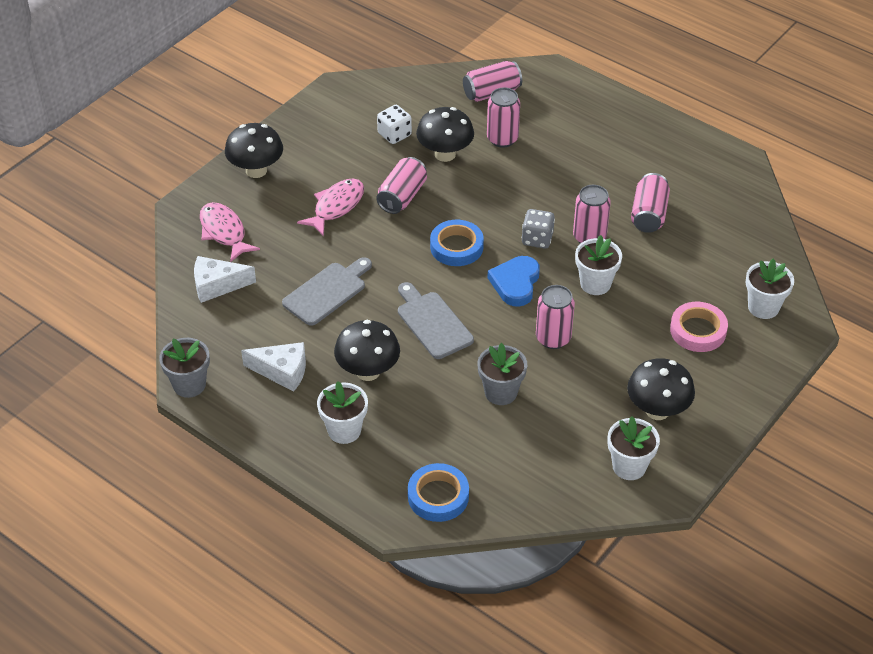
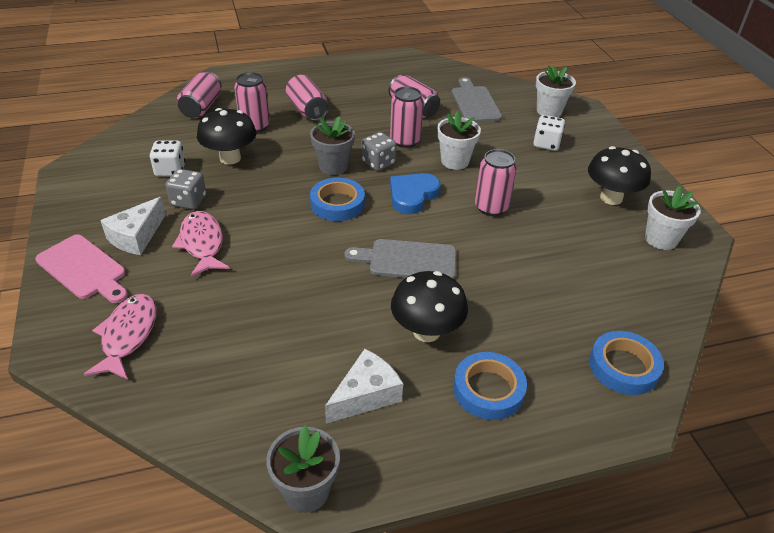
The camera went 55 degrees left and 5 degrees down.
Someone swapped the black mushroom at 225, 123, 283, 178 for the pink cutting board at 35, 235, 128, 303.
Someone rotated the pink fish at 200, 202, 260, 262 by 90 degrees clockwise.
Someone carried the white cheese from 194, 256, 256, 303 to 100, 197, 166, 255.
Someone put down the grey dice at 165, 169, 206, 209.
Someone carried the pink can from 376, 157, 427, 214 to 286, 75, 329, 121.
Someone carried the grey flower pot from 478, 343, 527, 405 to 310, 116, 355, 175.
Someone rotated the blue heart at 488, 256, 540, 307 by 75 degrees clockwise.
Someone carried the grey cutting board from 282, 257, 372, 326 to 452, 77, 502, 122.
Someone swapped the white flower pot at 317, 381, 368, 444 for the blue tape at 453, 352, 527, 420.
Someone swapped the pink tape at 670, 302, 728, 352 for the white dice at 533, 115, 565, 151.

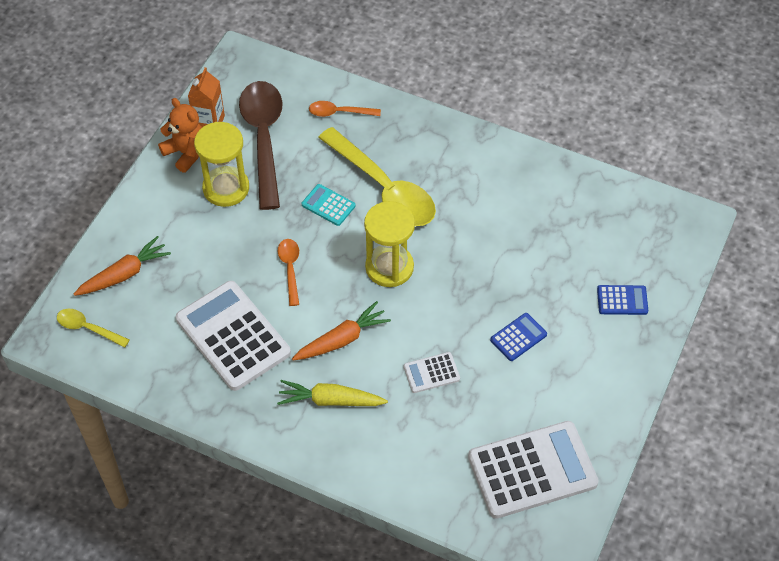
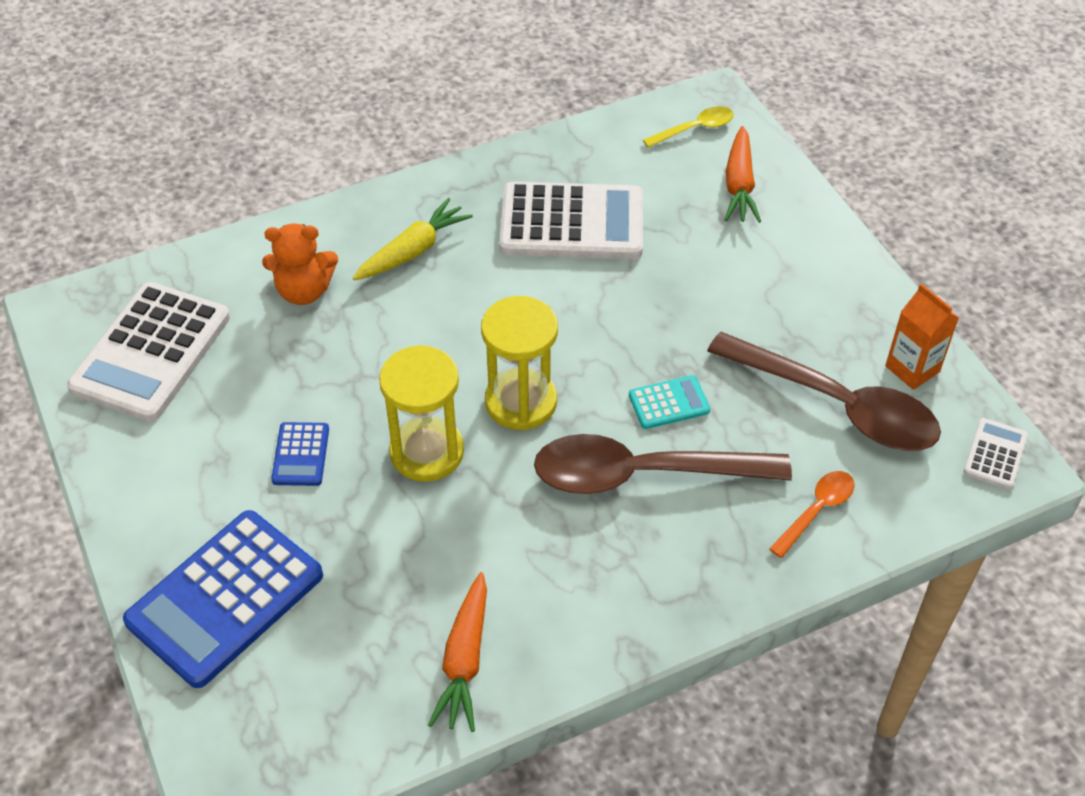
The camera went 130 degrees right and 5 degrees down.
Someone scaled the blue calculator at 597, 285, 648, 315 by 2.17.
Someone carried the orange teddy bear from 158, 98, 202, 173 to 262, 223, 338, 305.
Someone carried the yellow hourglass from 194, 122, 249, 207 to 379, 345, 464, 482.
Someone carried the orange carrot from 292, 301, 391, 360 to 428, 572, 487, 732.
Someone repainted the yellow spoon at 318, 127, 436, 226, which became the brown spoon at 534, 434, 792, 494.
Someone carried the white calculator from 404, 352, 460, 393 to 964, 418, 1028, 489.
Someone took away the orange spoon at 278, 239, 299, 306.

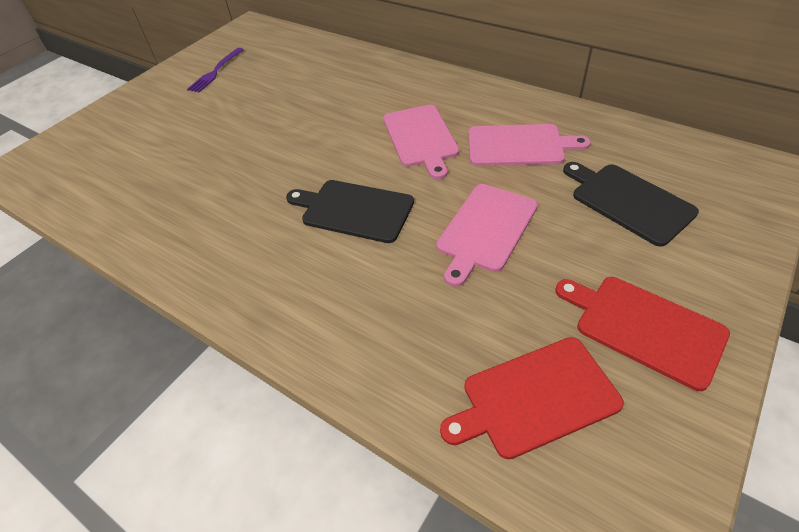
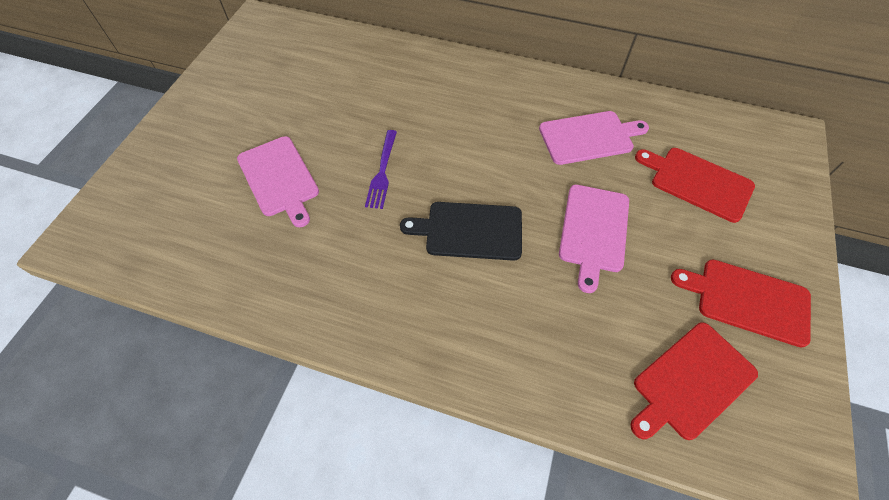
The camera went 20 degrees left and 10 degrees up.
Someone carried the pink cutting board from 383, 105, 459, 180 to 237, 136, 319, 227.
Someone carried the purple fork from 187, 48, 244, 93 to 365, 130, 397, 209.
Someone repainted the black cutting board at 563, 162, 699, 247, which became the red cutting board at 635, 148, 755, 223.

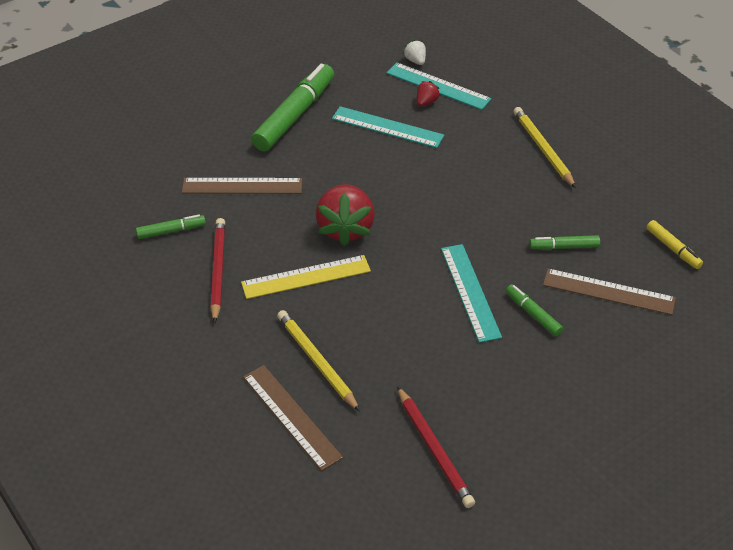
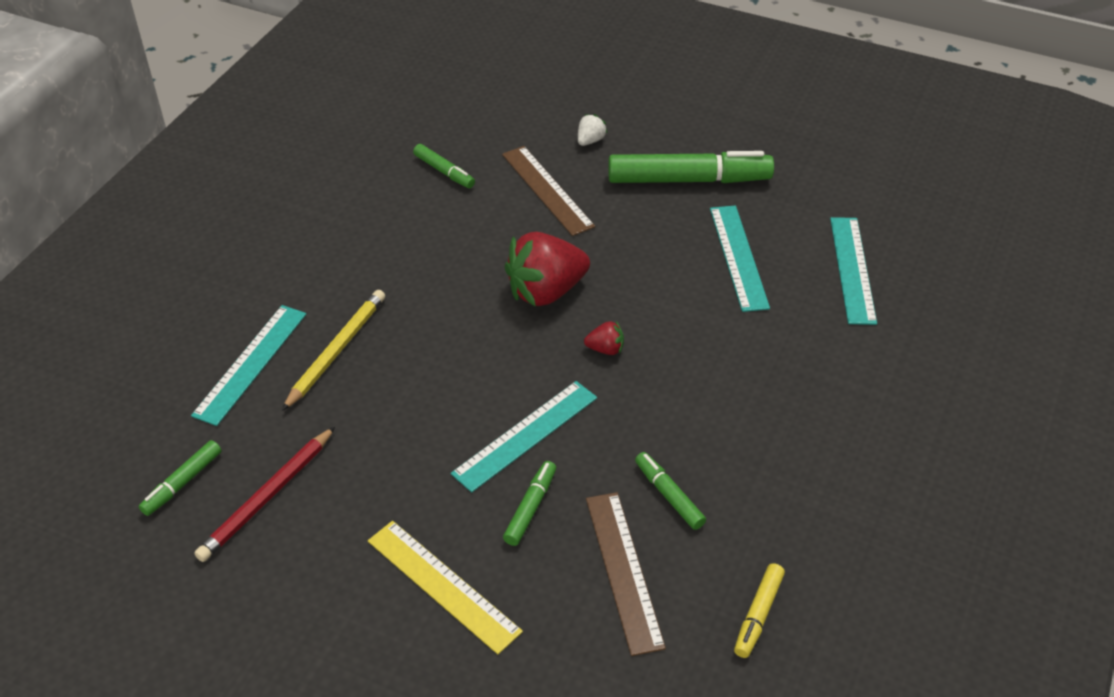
The camera went 60 degrees right and 0 degrees up.
Someone put down the green marker at 138, 440, 222, 516.
Someone repainted the brown ruler at 243, 365, 343, 471, which became the turquoise ruler at 191, 305, 306, 426.
Someone carried the yellow ruler from 241, 255, 371, 299 to 368, 521, 523, 654.
Someone carried the white strawberry from 403, 40, 426, 65 to 578, 114, 608, 146.
Someone carried the red strawberry from 417, 81, 440, 107 to 584, 321, 624, 355.
Someone took away the red pencil at 210, 218, 225, 323.
Someone took away the yellow pencil at 514, 107, 576, 188.

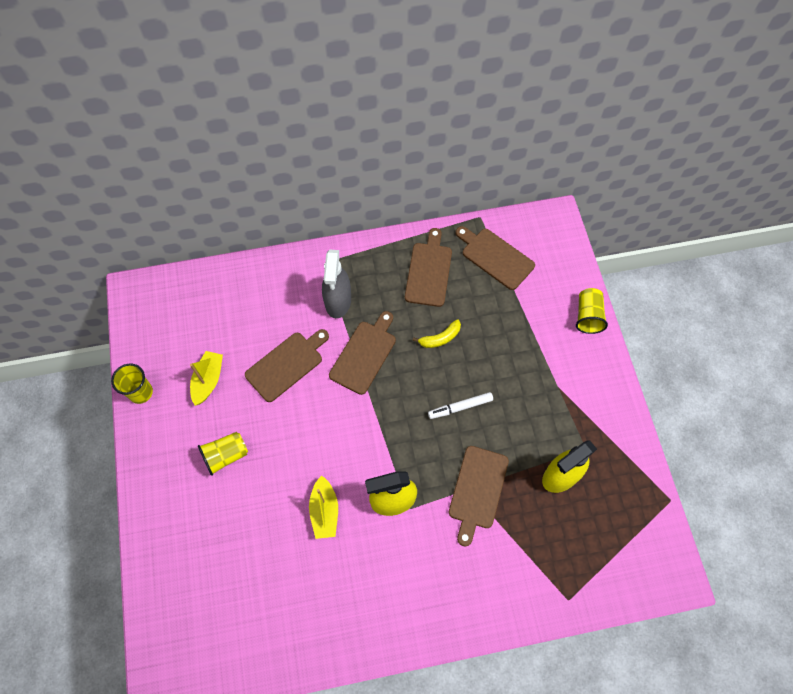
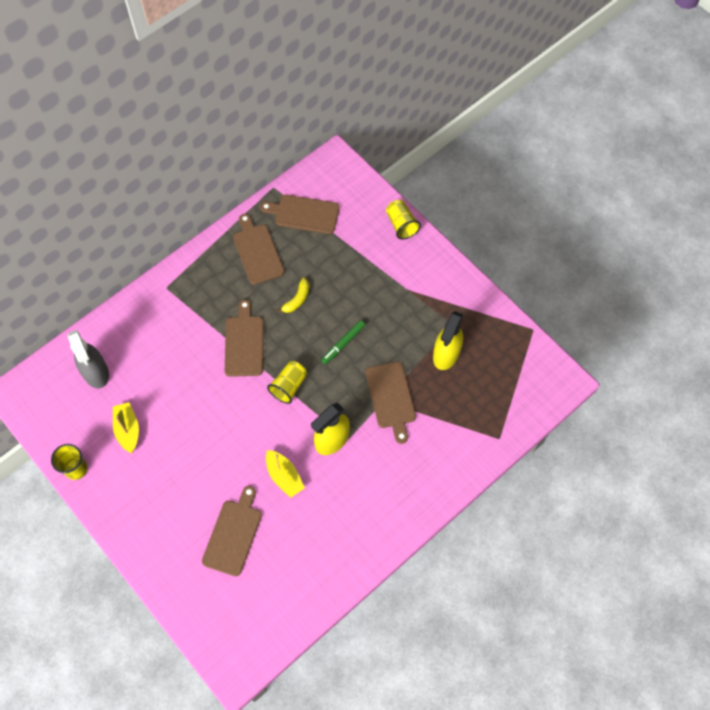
The camera went 30 degrees left and 0 degrees up.
Someone carried the grey spray bottle from 322, 250, 351, 318 to 68, 330, 109, 388.
Someone carried the brown cutting board from 245, 329, 329, 402 to 202, 486, 262, 576.
Someone carried the yellow cup from 198, 432, 248, 476 to 267, 361, 307, 404.
Someone repainted the white marker at 428, 392, 493, 419, which became the green marker at 321, 320, 365, 365.

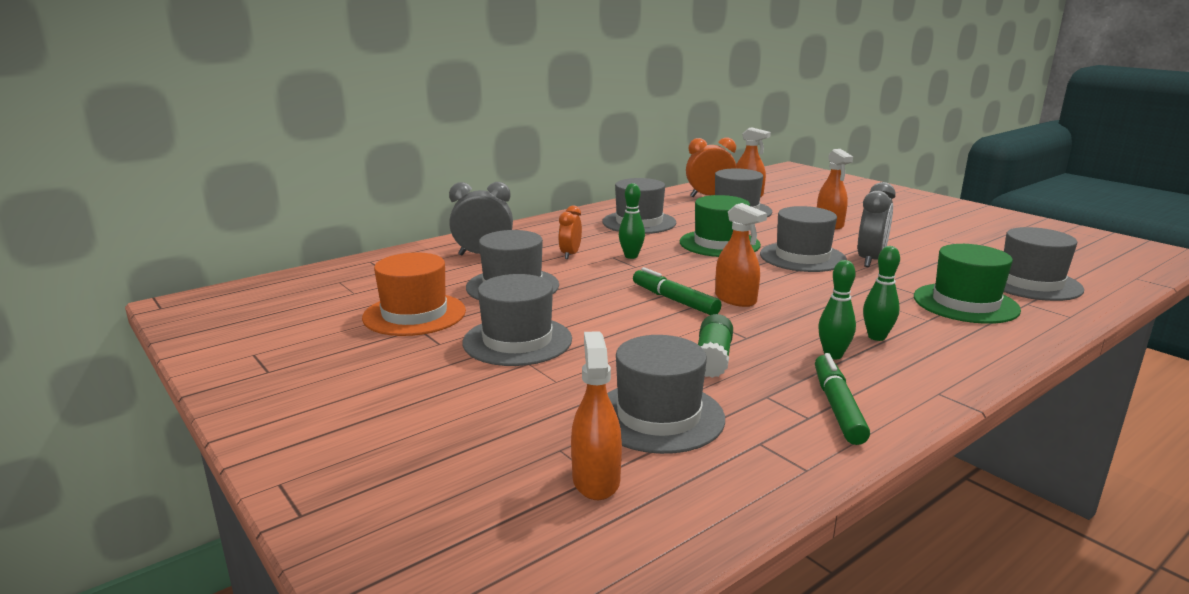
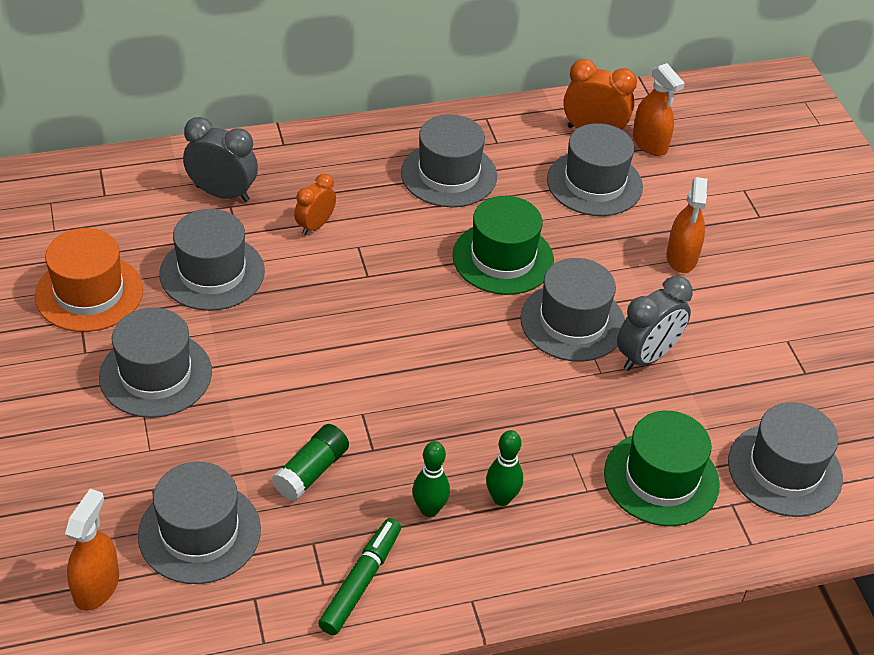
The camera went 20 degrees right and 25 degrees up.
Someone took away the green bowling pin at 619, 183, 645, 259.
Someone took away the green marker at 633, 267, 721, 315.
Someone took away the orange spray bottle at 715, 203, 767, 307.

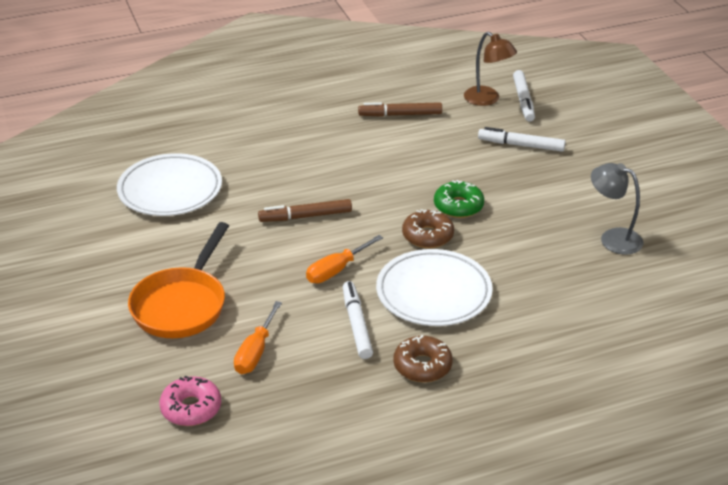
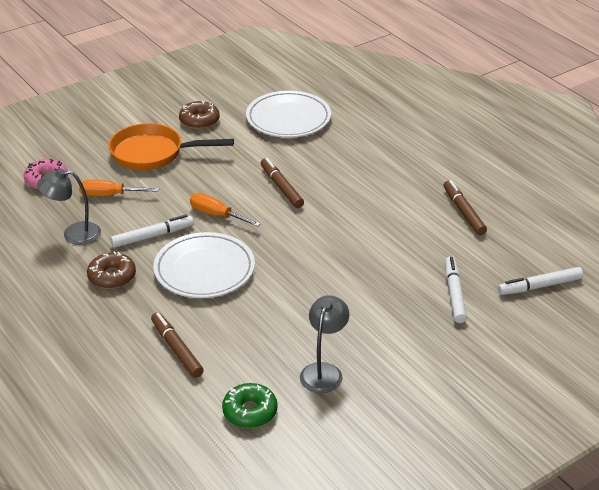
The camera went 75 degrees right and 0 degrees up.
Someone put down the grey lamp at 37, 169, 101, 245.
Someone put down the brown marker at 151, 312, 204, 378.
Someone carried the brown donut from 402, 209, 454, 248 to 179, 101, 220, 129.
Someone carried the green donut from 434, 180, 484, 218 to 222, 383, 278, 428.
Someone took away the brown lamp at 464, 32, 517, 106.

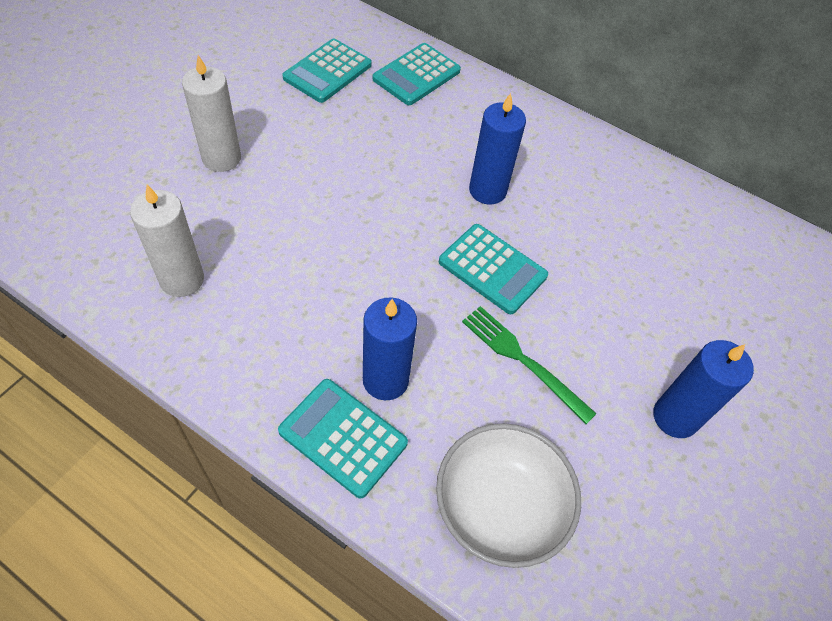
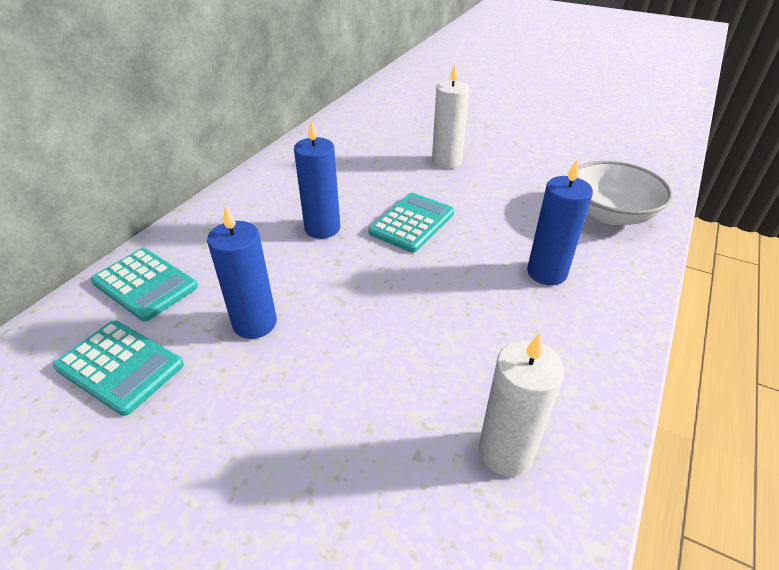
The camera went 90 degrees left and 15 degrees down.
Someone carried the blue candle from 653, 340, 754, 438 to 207, 205, 277, 339.
Someone carried the white candle from 182, 55, 241, 172 to 432, 64, 470, 169.
Someone took away the turquoise calculator at 278, 379, 408, 498.
Someone took away the green fork at 462, 306, 597, 424.

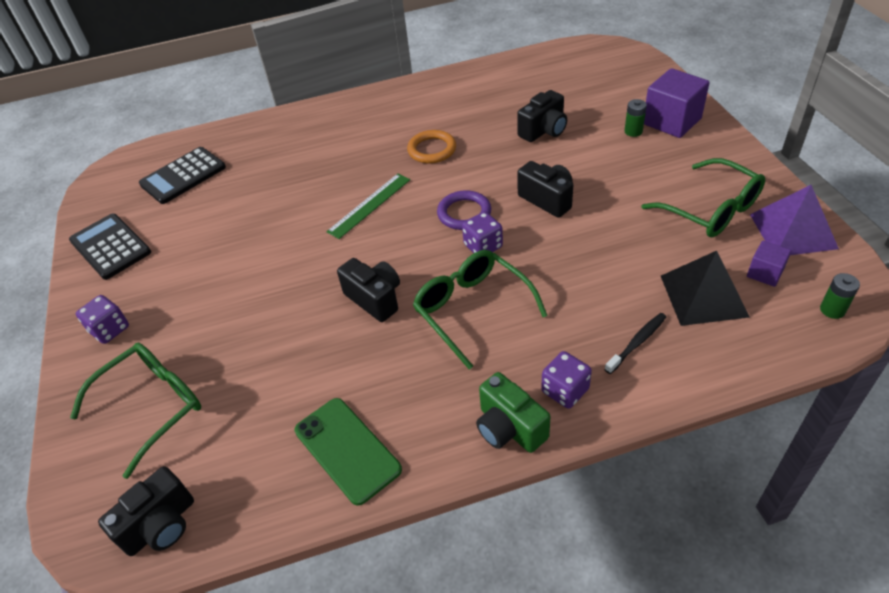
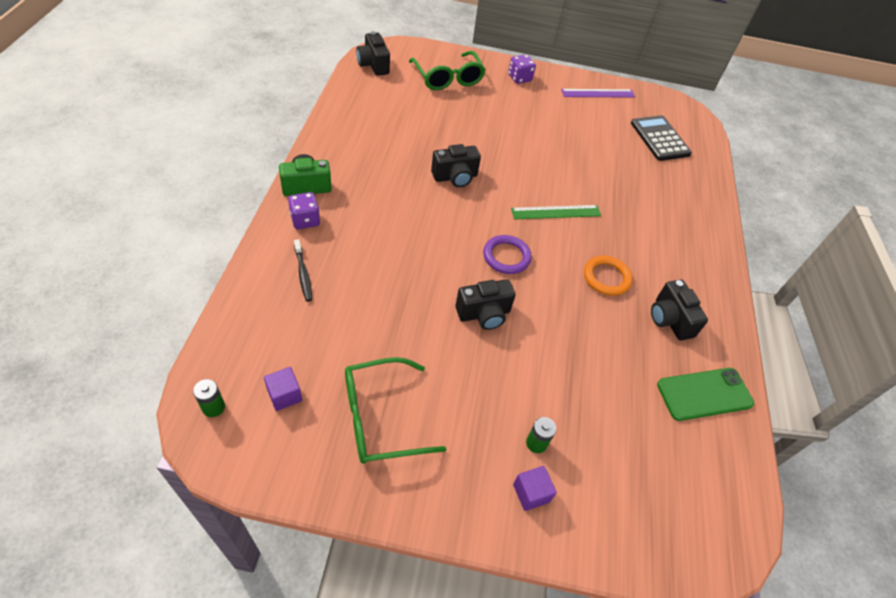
The camera went 105 degrees right and 5 degrees up.
Someone rotated the green ruler at 326, 174, 410, 239 by 75 degrees counterclockwise.
Someone scaled the purple cube at 644, 68, 710, 138 by 0.53.
Someone swapped the black calculator at 69, 214, 151, 280 for the purple ruler at 561, 89, 635, 98.
Someone carried the black camera from 517, 90, 567, 142 to 651, 280, 708, 341.
Someone carried the green phone from 294, 398, 402, 506 to 657, 368, 754, 421.
Someone took away the green glasses at 413, 250, 548, 369.
Someone took away the purple dice at 462, 212, 503, 253.
Someone took away the black pyramid at 661, 251, 750, 326.
Someone took away the purple pyramid at 750, 185, 839, 255.

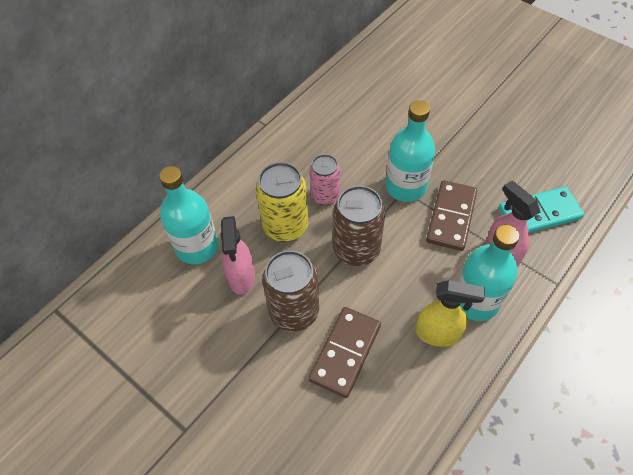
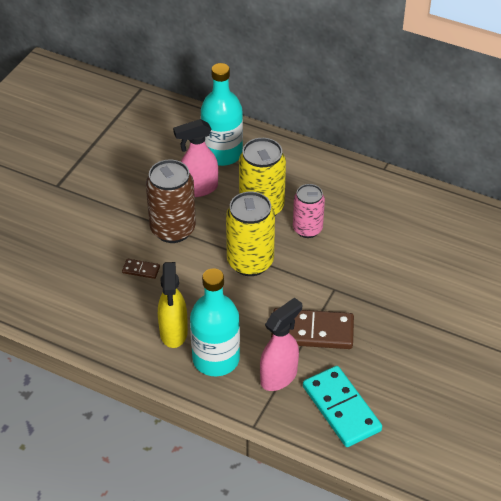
The camera went 75 degrees right and 10 degrees down.
Someone scaled the brown domino at 308, 307, 381, 398 by 0.45.
Someone repainted the brown can at 333, 186, 385, 266, which became the yellow can at 226, 191, 275, 276.
Someone took away the turquoise bottle at 386, 100, 435, 202.

